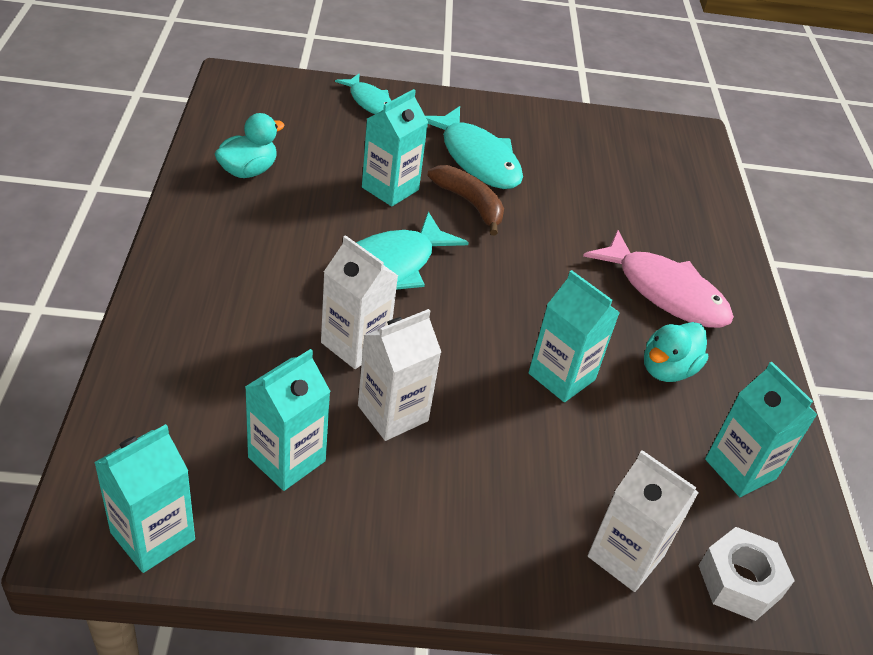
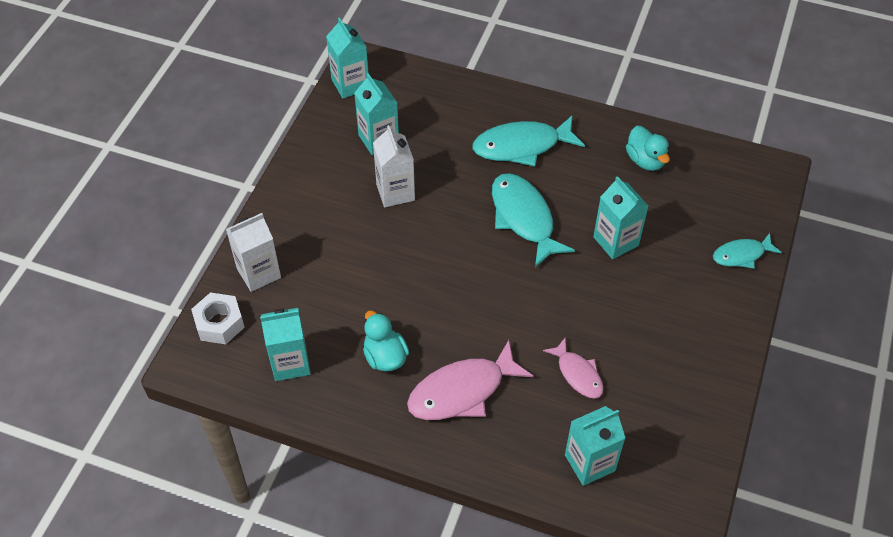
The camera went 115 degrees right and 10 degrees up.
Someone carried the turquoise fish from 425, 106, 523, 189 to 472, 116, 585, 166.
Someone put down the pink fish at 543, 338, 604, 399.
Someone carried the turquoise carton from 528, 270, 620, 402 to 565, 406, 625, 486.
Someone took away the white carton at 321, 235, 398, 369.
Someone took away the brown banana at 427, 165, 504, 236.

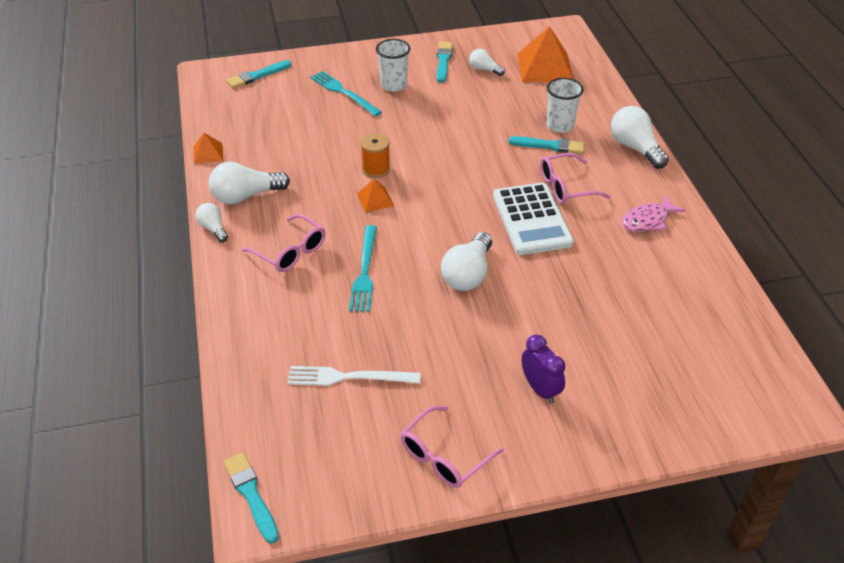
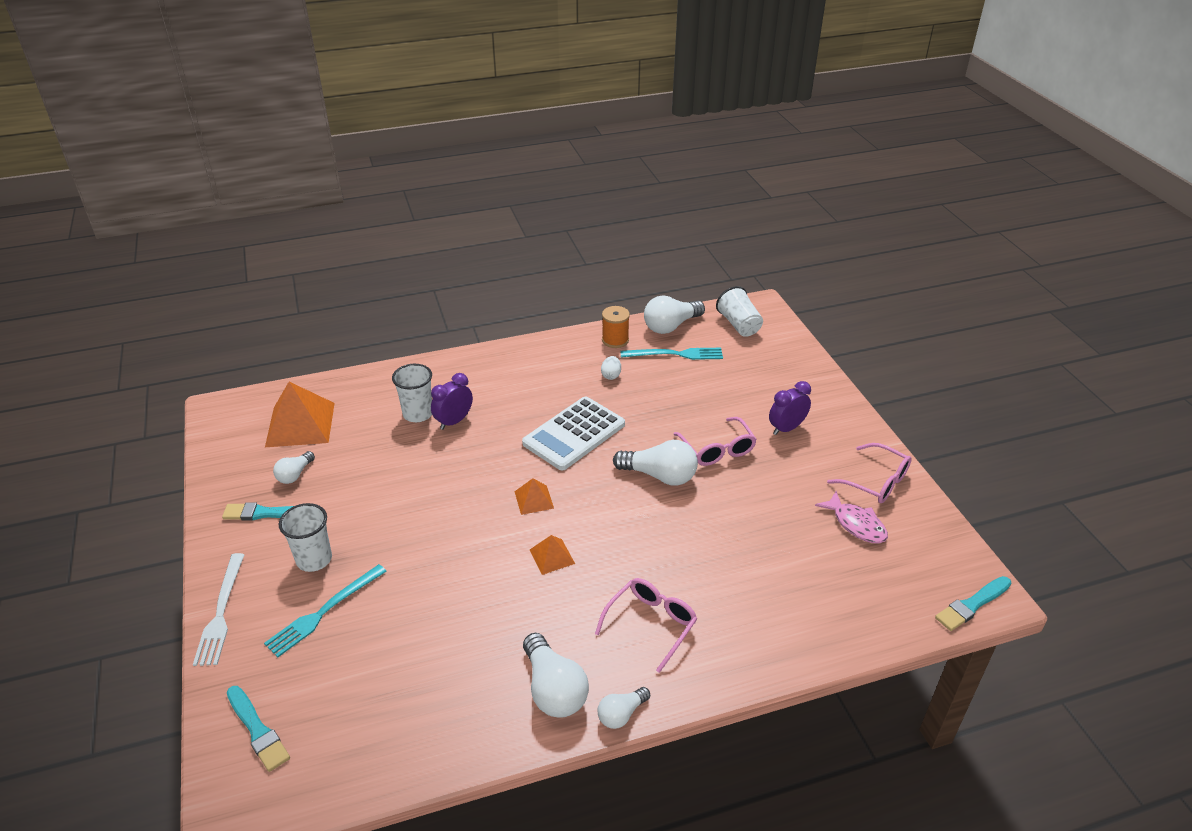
The camera went 95 degrees left and 5 degrees down.
Someone carried the white fork from 288, 366, 421, 386 to 193, 553, 245, 666.
Someone swapped the turquoise brush at 508, 136, 585, 154 for the purple clock at 431, 373, 473, 430.
Someone carried the orange pyramid from 194, 133, 223, 164 to 514, 478, 554, 515.
Someone rotated the white calculator at 493, 183, 574, 255 by 150 degrees clockwise.
Someone put down the white egg at 601, 356, 621, 380.
Someone carried the orange spool from 360, 133, 390, 178 to 602, 306, 630, 348.
Someone carried the turquoise fork from 349, 225, 377, 312 to 620, 348, 723, 360.
Someone carried the white light bulb from 611, 106, 669, 169 to 644, 296, 705, 334.
Someone carried the pink glasses from 540, 153, 611, 204 to 674, 417, 757, 466.
Someone put down the white cup at 716, 286, 763, 337.
Someone carried the pink fish from 622, 196, 686, 232 to 815, 491, 888, 543.

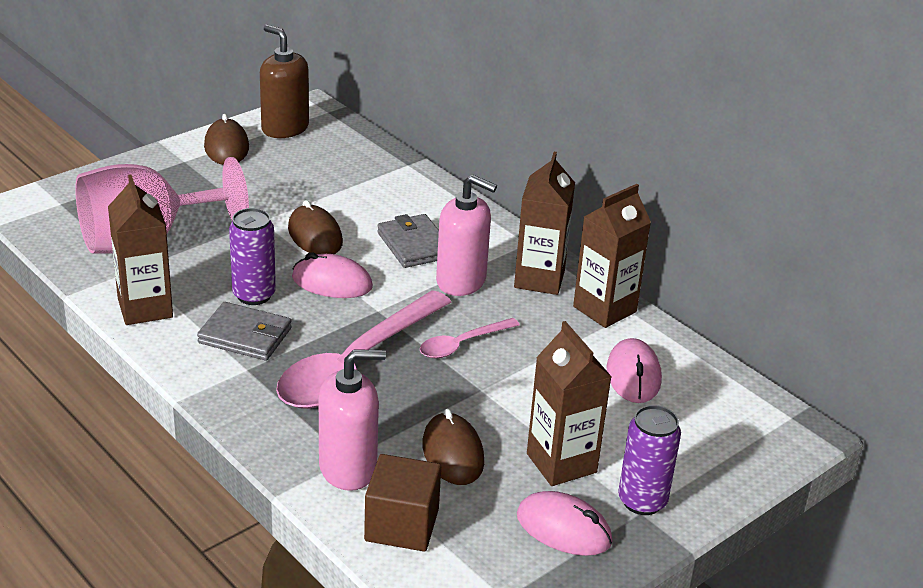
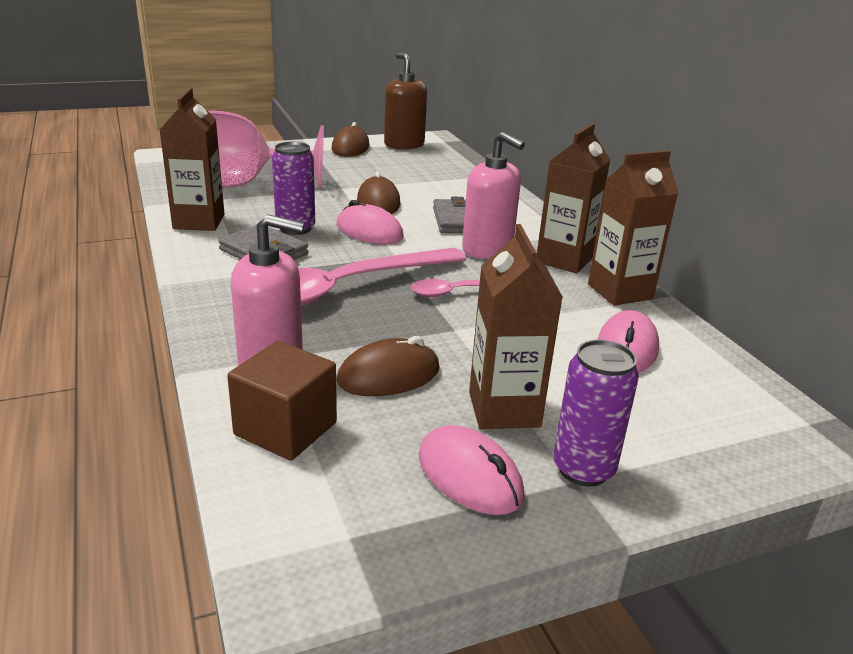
The camera went 20 degrees right and 5 degrees down.
Someone rotated the brown mouse at 422, 409, 484, 485 by 60 degrees clockwise.

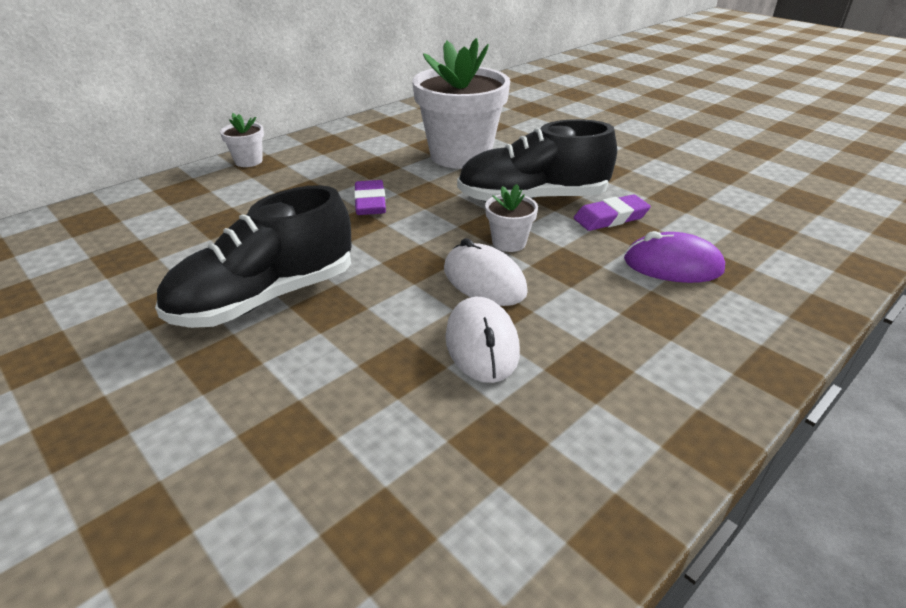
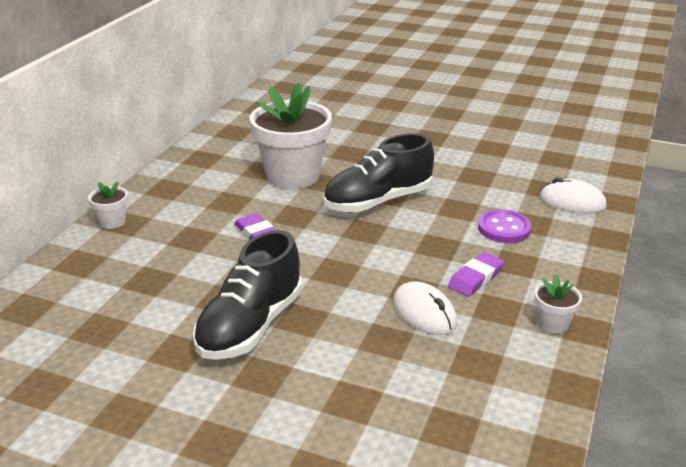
The camera went 25 degrees left and 5 degrees down.
Someone carried the purple eraser from 574, 194, 651, 231 to 448, 252, 504, 297.
Someone swapped the purple mouse at 624, 231, 725, 283 for the purple button at 478, 209, 531, 243.
Someone carried the white flower pot from 485, 184, 538, 252 to 534, 275, 582, 334.
Someone carried the white mouse from 444, 238, 528, 306 to 540, 177, 607, 213.

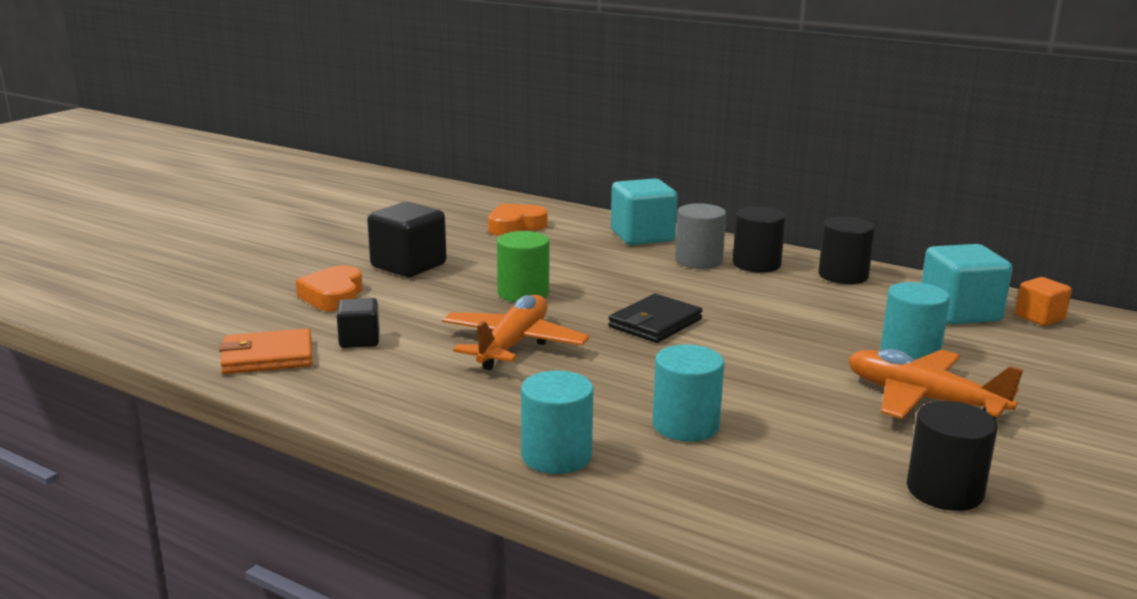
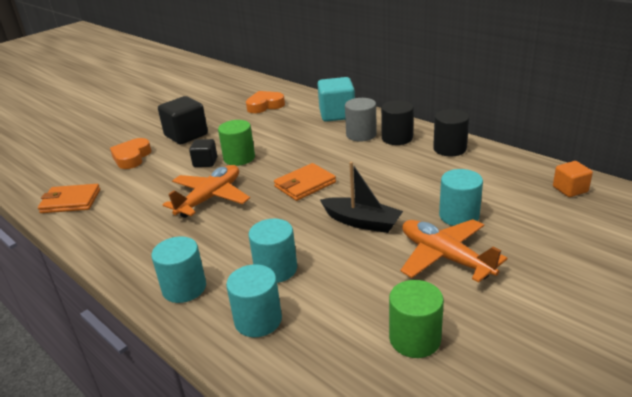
The camera went 15 degrees right and 10 degrees up.
Someone carried the black cube from 337, 298, 380, 348 to 189, 139, 217, 167.
Someone put down the turquoise cylinder at 226, 264, 282, 337.
Someone repainted the black wallet at 608, 294, 703, 343, which became the orange wallet at 274, 163, 336, 201.
Someone put down the black boat at 320, 162, 403, 233.
Someone repainted the black cylinder at 907, 401, 998, 511, which became the green cylinder at 389, 280, 444, 358.
Someone took away the turquoise cube at 921, 244, 1012, 325.

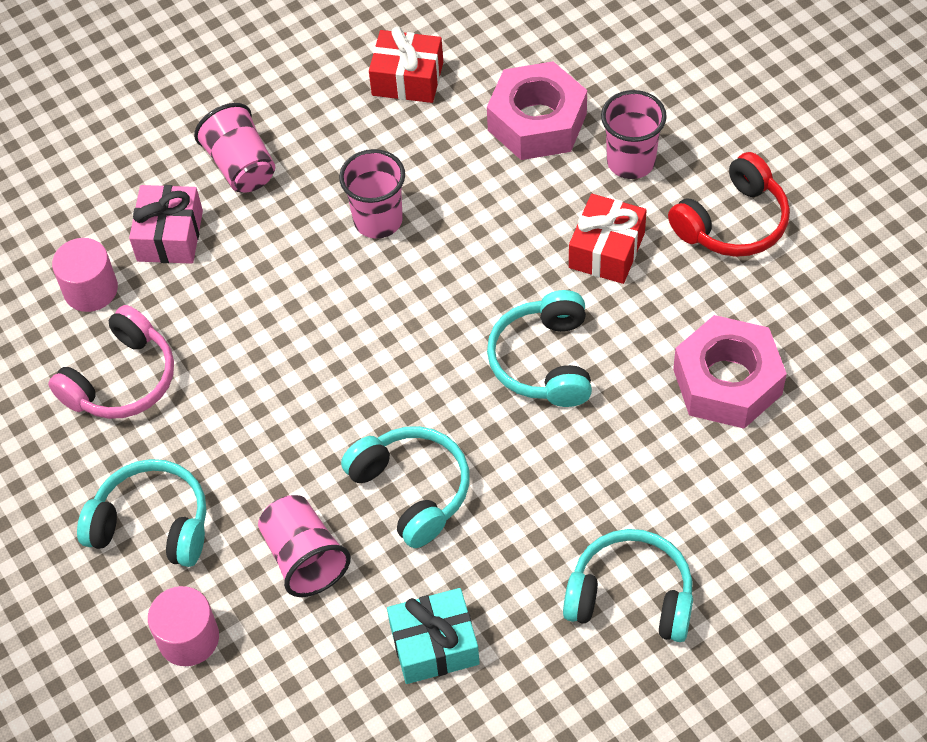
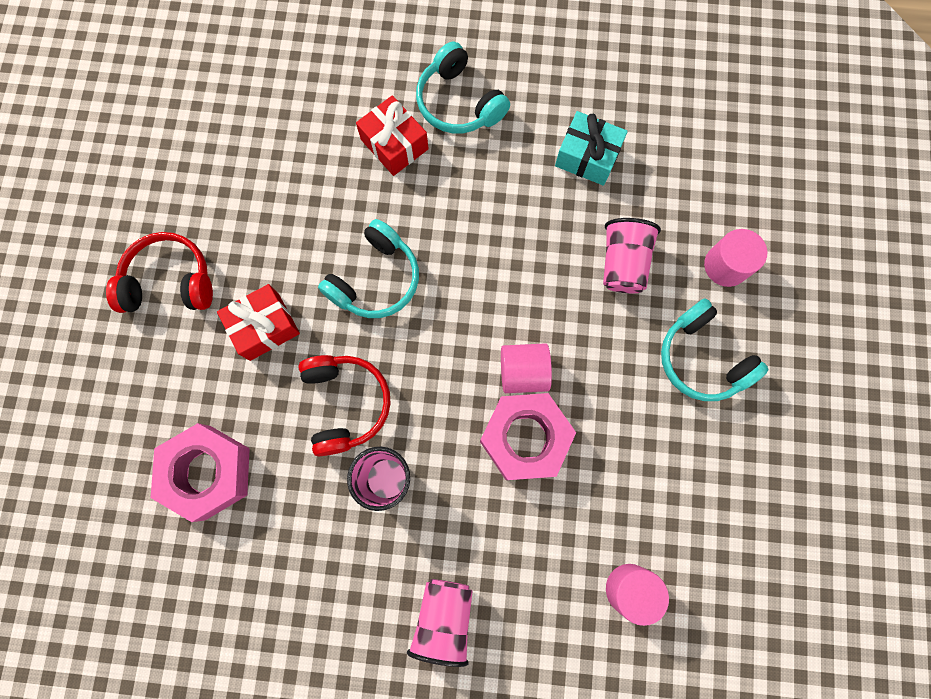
The camera went 145 degrees left and 20 degrees up.
Someone put down the red headphones at 298, 355, 391, 456.
Someone carried the red gift from 369, 26, 443, 103 to 356, 95, 429, 176.
Someone carried the pink nut from 673, 315, 787, 429 to 480, 393, 576, 480.
Someone put down the pink cylinder at 501, 343, 552, 393.
Someone took away the pink headphones at 48, 305, 174, 419.
Someone took away the pink gift at 129, 185, 203, 264.
Someone took away the turquoise headphones at 341, 426, 470, 548.
Someone took away the pink cup at 601, 90, 667, 179.

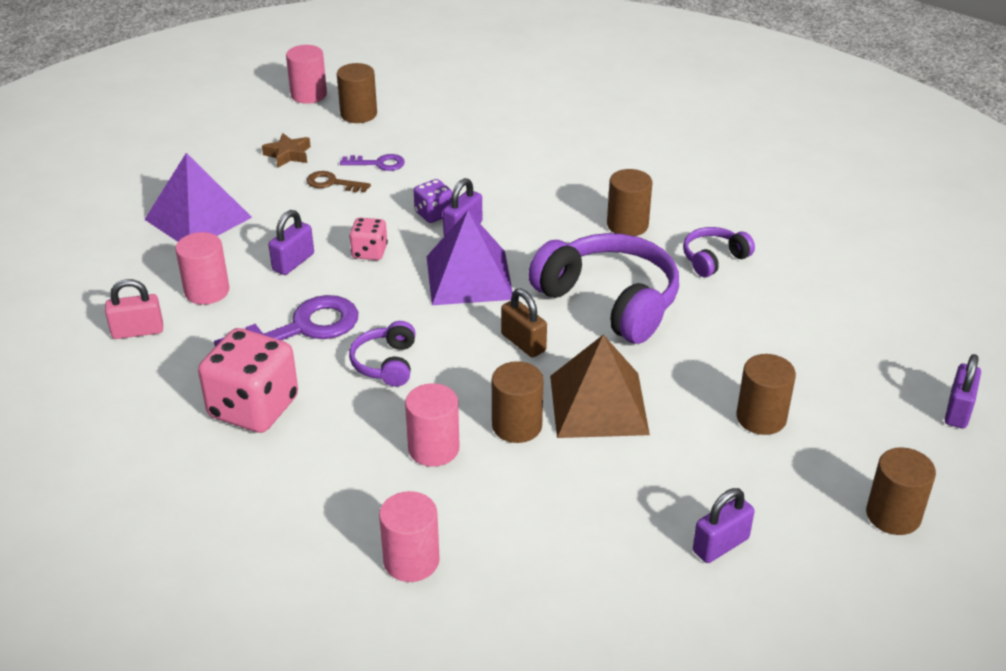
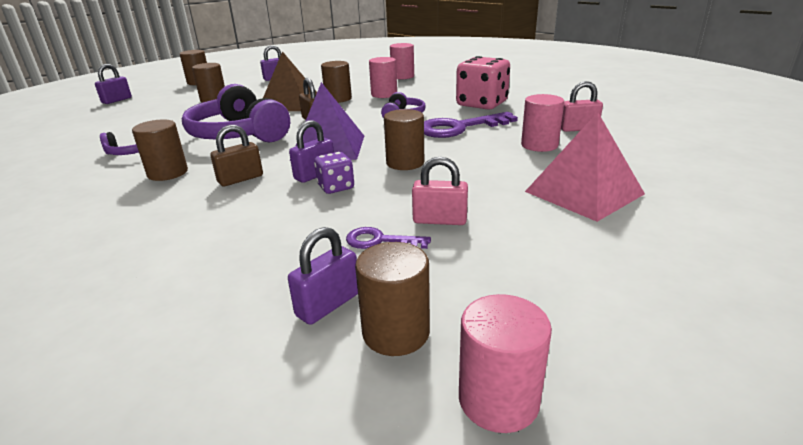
The camera went 170 degrees left and 10 degrees down.
Someone put down the brown padlock at 210, 125, 263, 186.
Someone carried the purple padlock from 269, 210, 314, 275 to 288, 227, 358, 325.
Someone swapped the pink dice at 349, 218, 388, 260 for the brown cylinder at 384, 109, 424, 170.
Someone swapped the brown key at 307, 171, 371, 192 for the pink padlock at 412, 157, 468, 225.
Someone repainted the purple pyramid at 144, 153, 252, 242, which became the pink pyramid at 525, 112, 645, 222.
Someone took away the brown star at 262, 133, 311, 168.

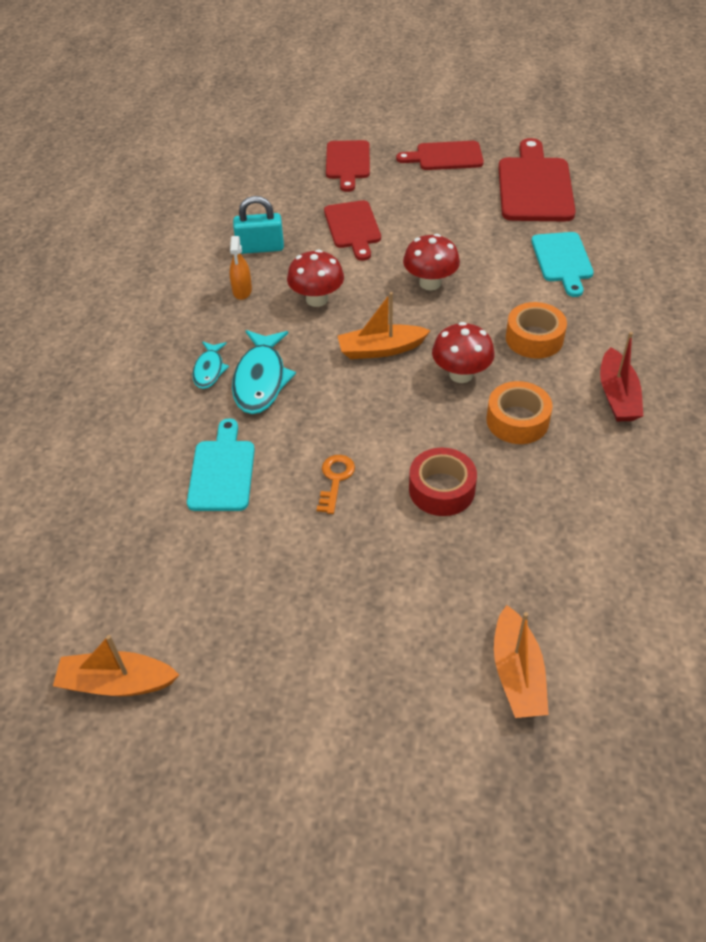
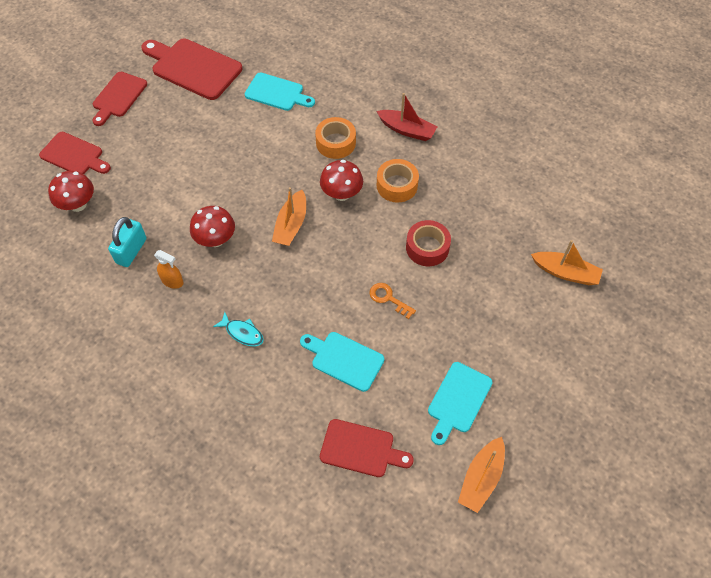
The camera went 65 degrees left and 10 degrees up.
Someone carried the red mushroom from 403, 234, 460, 290 to 48, 171, 94, 212.
Someone carried the red cutting board from 324, 200, 381, 261 to 320, 419, 414, 477.
Someone put down the turquoise cutting board at 428, 362, 493, 445.
Someone took away the turquoise fish at 232, 330, 296, 414.

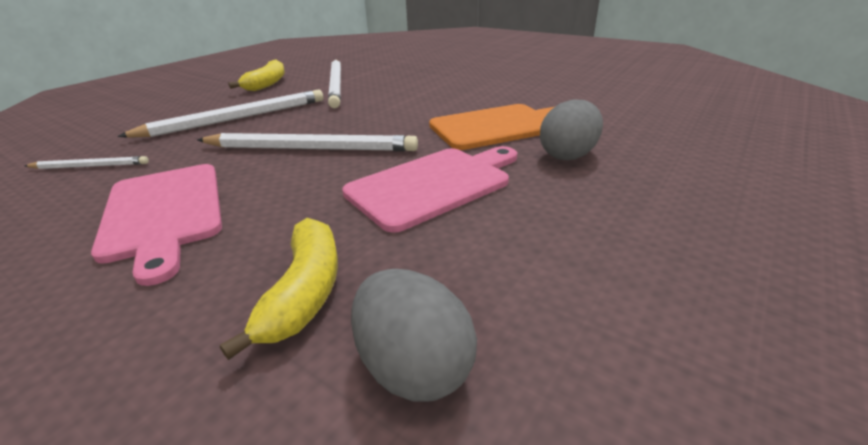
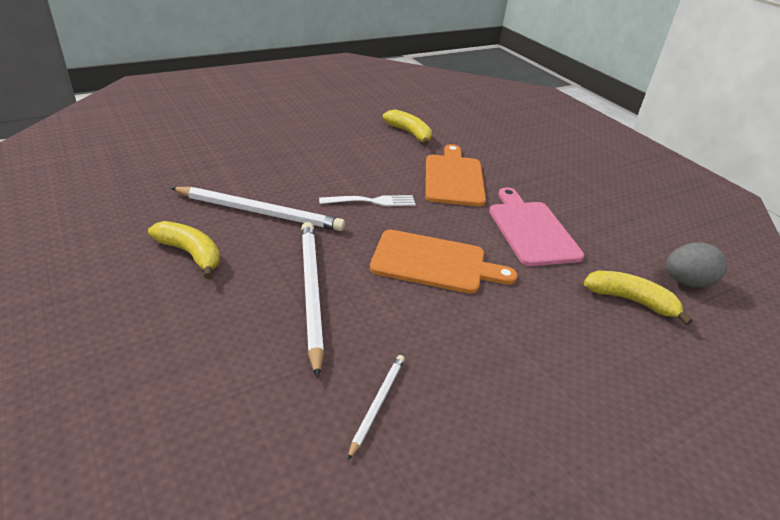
The camera went 70 degrees left and 5 degrees up.
Someone put down the white fork at 319, 195, 416, 206.
Someone swapped the white pencil at 197, 133, 418, 151 for the orange cutting board at 370, 230, 518, 294.
Someone put down the yellow banana at 383, 109, 432, 145.
Someone took away the pink cutting board at 91, 164, 222, 286.
Someone took away the grey egg at 540, 100, 603, 160.

